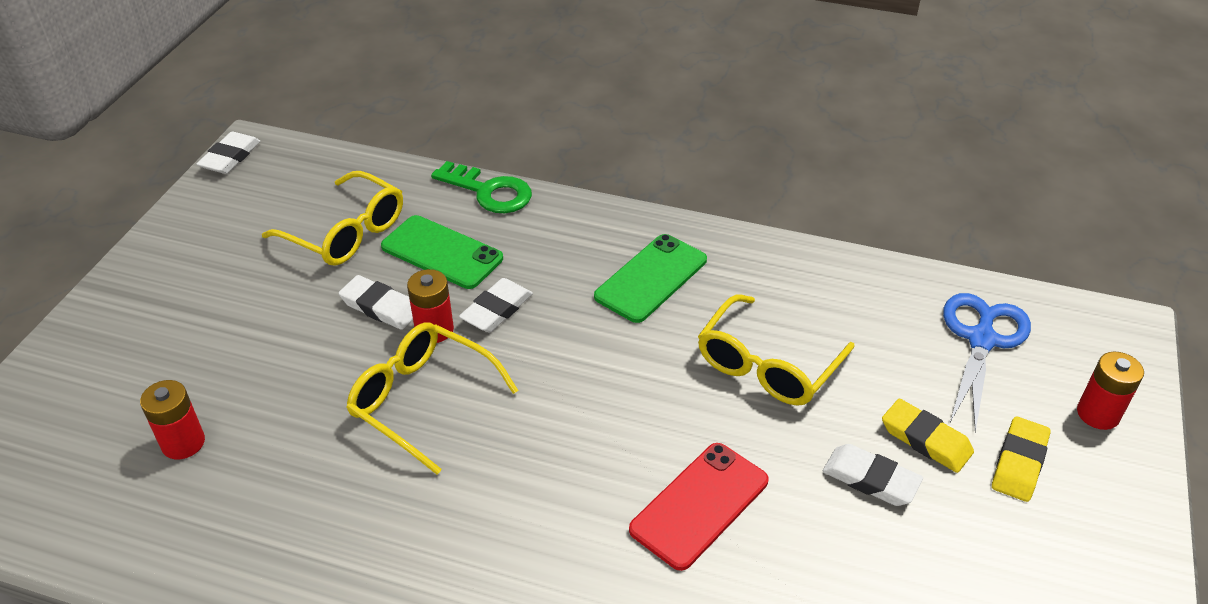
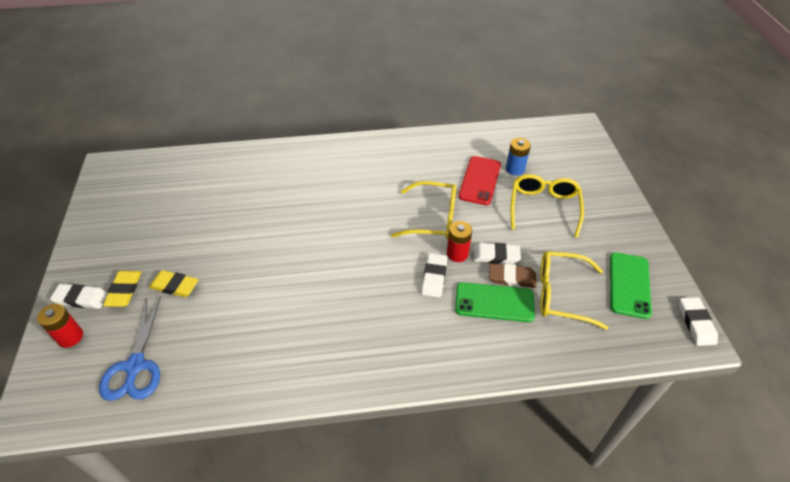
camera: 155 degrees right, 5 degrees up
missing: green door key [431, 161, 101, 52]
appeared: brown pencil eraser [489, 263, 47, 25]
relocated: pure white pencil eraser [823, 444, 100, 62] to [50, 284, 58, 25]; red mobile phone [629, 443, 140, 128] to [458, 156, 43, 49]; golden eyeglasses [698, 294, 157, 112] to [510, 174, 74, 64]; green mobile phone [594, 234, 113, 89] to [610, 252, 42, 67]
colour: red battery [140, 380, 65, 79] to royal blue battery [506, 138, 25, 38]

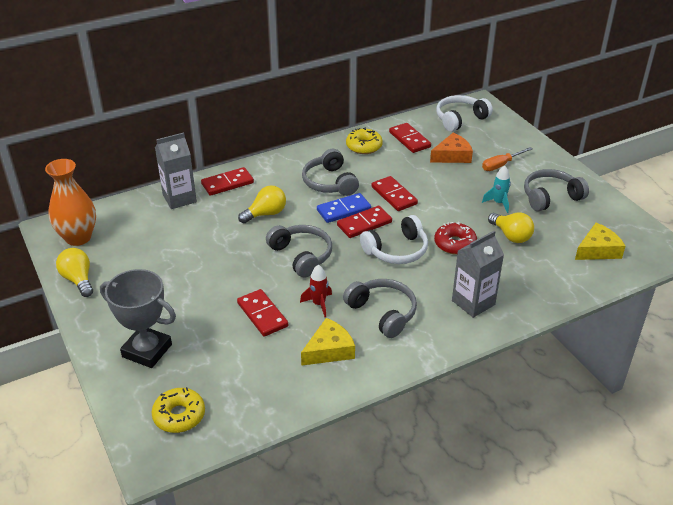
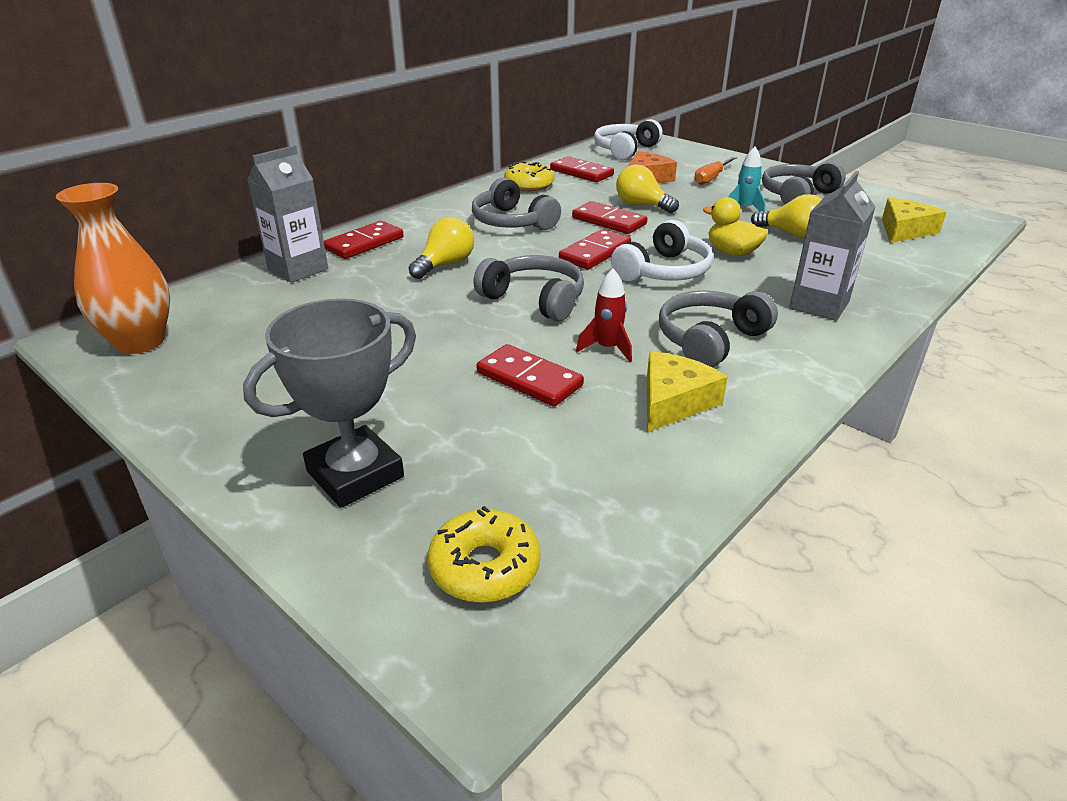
camera: 20 degrees left, 5 degrees down
missing: royal blue domino [317, 193, 54, 30]
relocated: golden bulb [56, 248, 37, 49] to [616, 164, 63, 49]
exchanged: red glazed donut [434, 222, 43, 33] to golden duck [703, 197, 65, 59]
spun: grey award cup [100, 269, 76, 99] = [243, 298, 173, 210] 45 degrees counterclockwise; grey over-ear headphones [343, 279, 74, 59] = [659, 291, 119, 77] 75 degrees counterclockwise

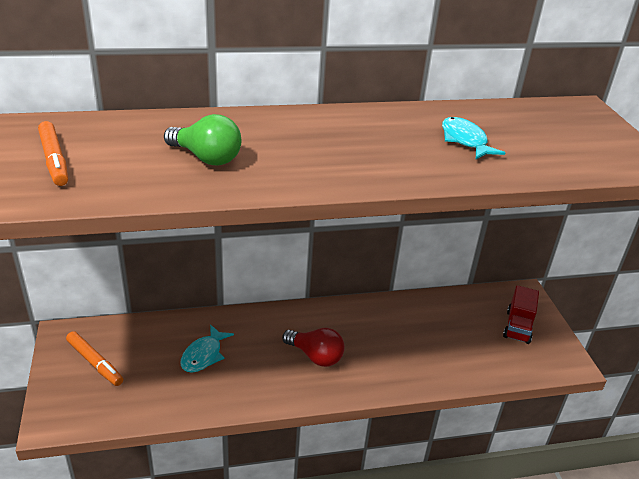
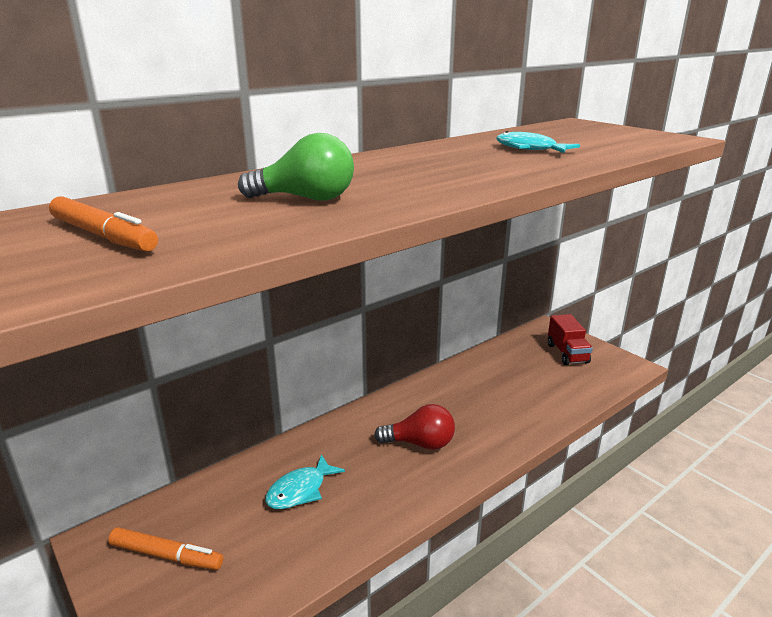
camera: 25 degrees left, 10 degrees down
spun: teal fish [180, 325, 54, 48] = [265, 454, 80, 55] 45 degrees clockwise

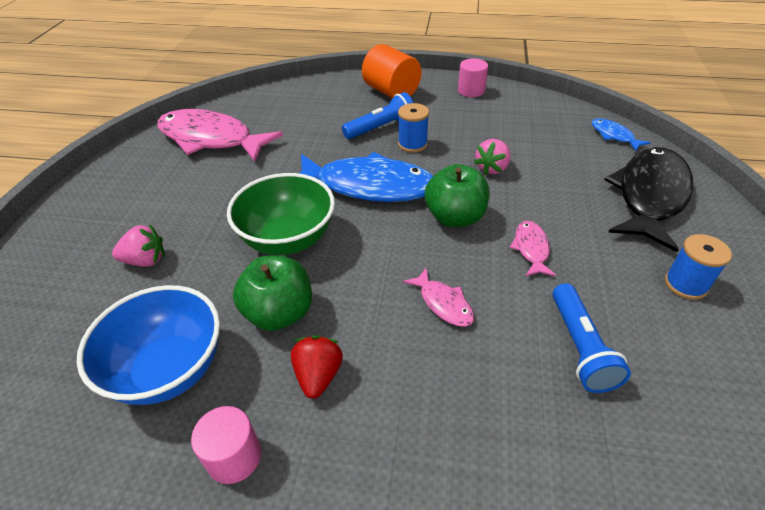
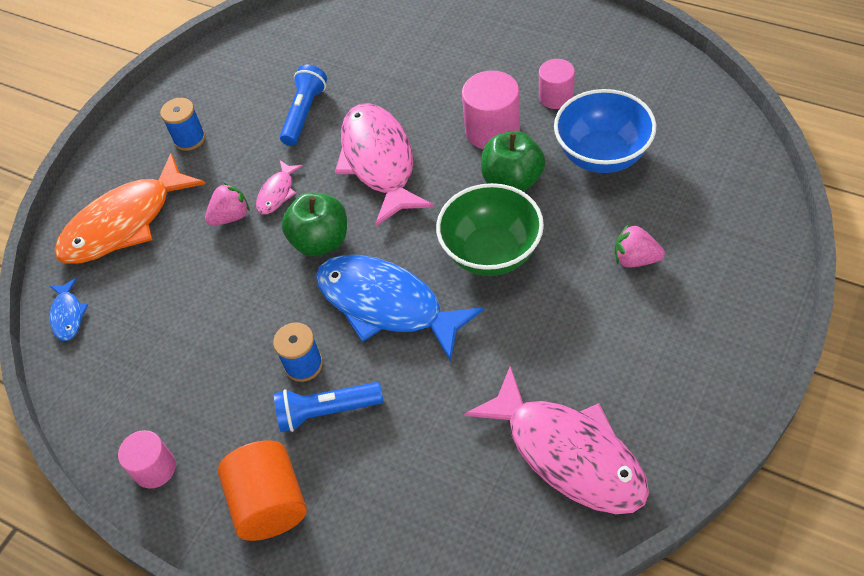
camera: 155 degrees left, 10 degrees up
relocated: rosy strawberry [474, 139, 37, 36] to [205, 183, 45, 43]
exchanged: red strawberry [291, 335, 52, 64] to rosy solid cylinder [462, 71, 58, 78]
colour: black fish [604, 147, 89, 105] to bright orange fish [54, 153, 152, 111]
size: rosy fish [403, 268, 71, 59] = [335, 103, 99, 123] x2.25

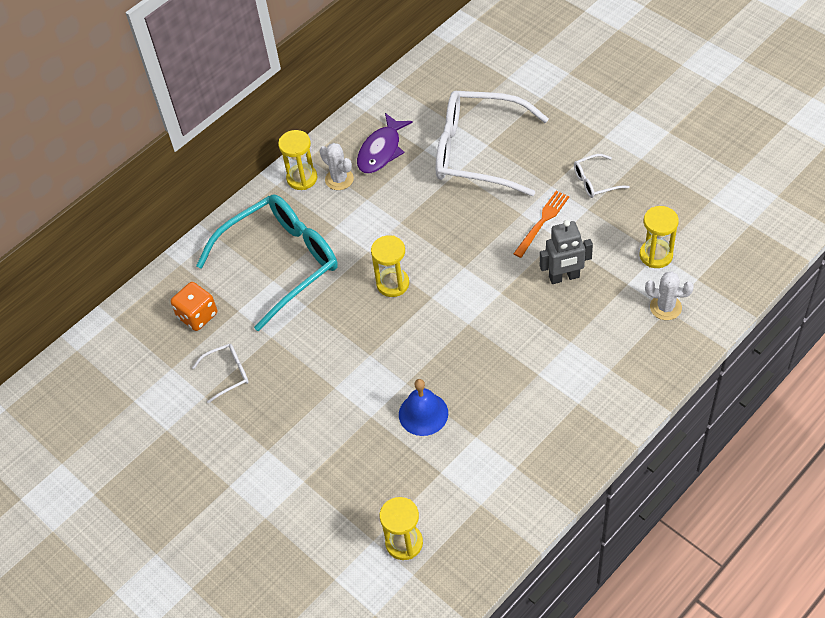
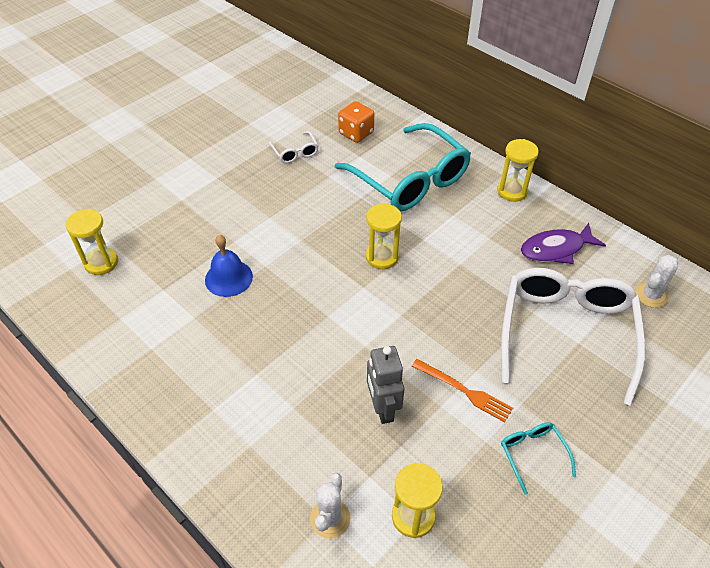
camera: 85 degrees right, 5 degrees down
relocated: pure white cactus [320, 143, 34, 47] to [635, 255, 43, 53]
colour: pure white eyeglasses [574, 154, 56, 44] to teal eyeglasses [501, 422, 75, 73]
spun: violet fish [357, 113, 56, 61] = [521, 223, 85, 41] 45 degrees counterclockwise

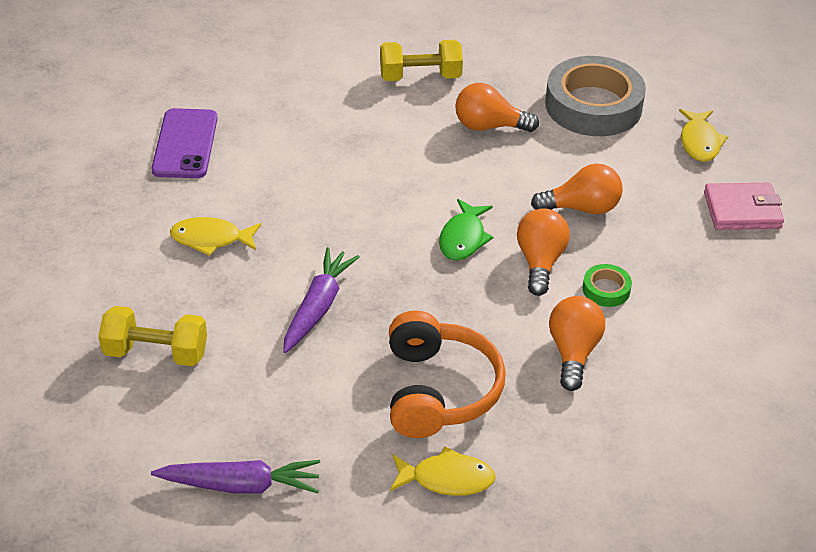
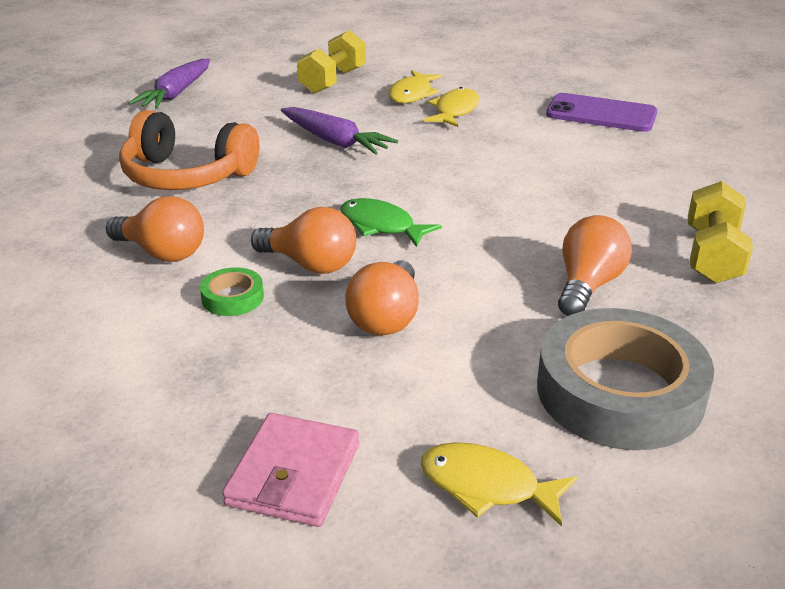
camera: 110 degrees right, 10 degrees down
relocated: golden fish [390, 446, 106, 50] to [388, 70, 54, 33]

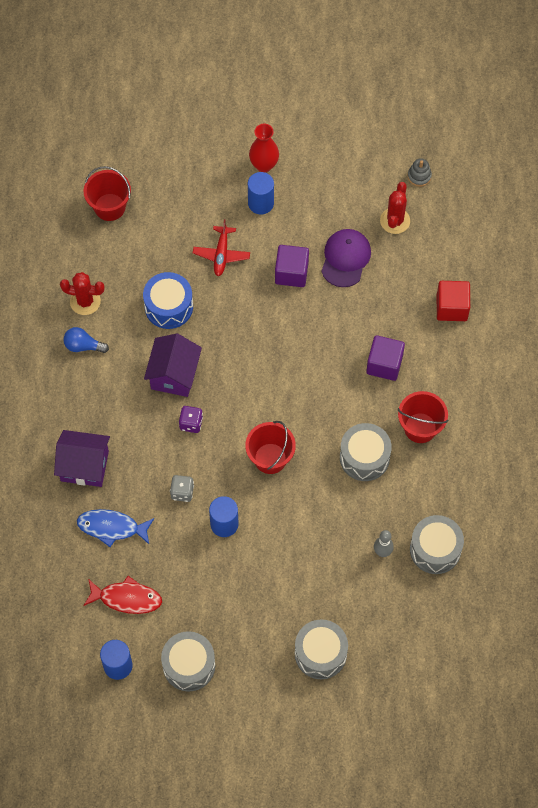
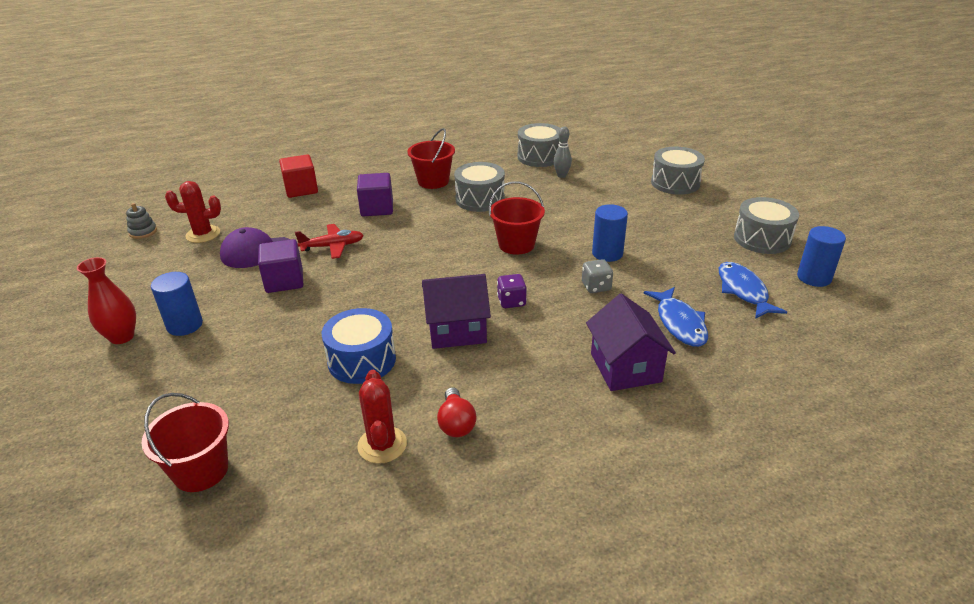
camera: 110 degrees left, 30 degrees down
relocated: red aeroplane [193, 219, 57, 57] to [295, 224, 69, 35]
colour: royal blue bulb [63, 327, 46, 26] to red bulb [437, 387, 40, 50]; red fish [83, 576, 79, 38] to royal blue fish [719, 262, 68, 57]

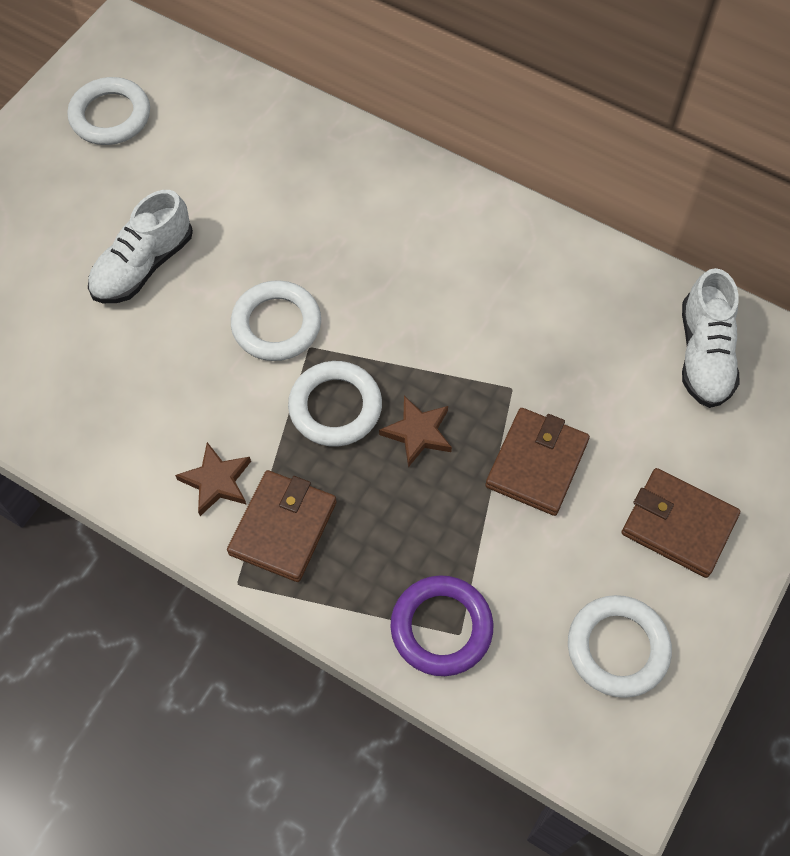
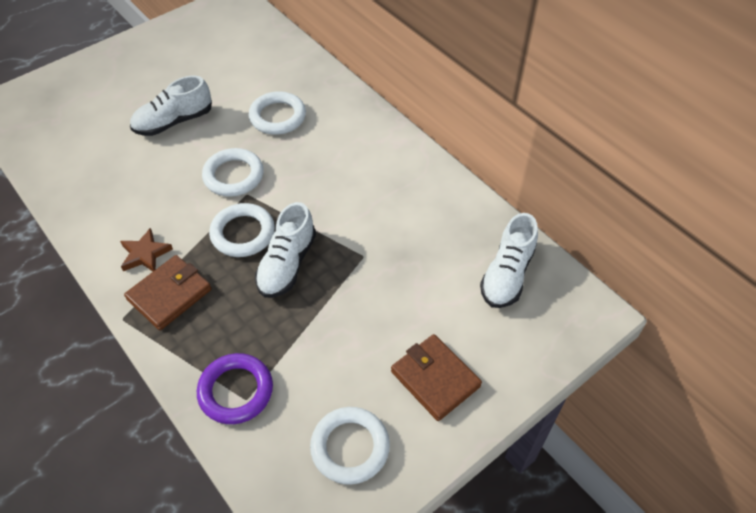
camera: 20 degrees right, 10 degrees down
missing: brown card wallet [485, 408, 105, 108]
relocated: pure white hoop [67, 77, 83, 68] to [249, 91, 57, 44]
exchanged: brown star shape [379, 396, 73, 71] to pure white sneaker [255, 202, 61, 96]

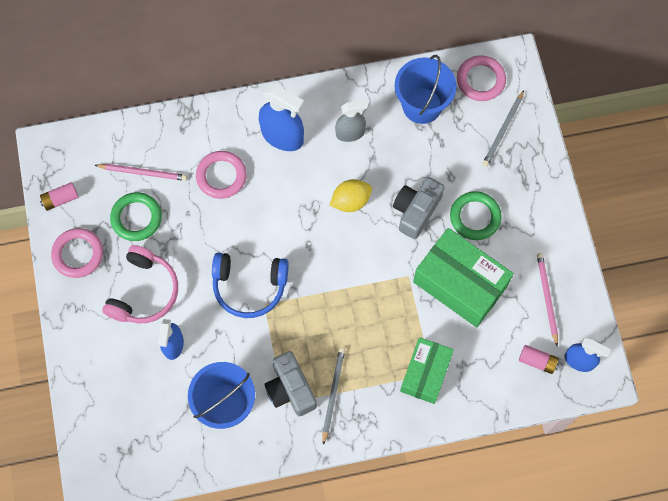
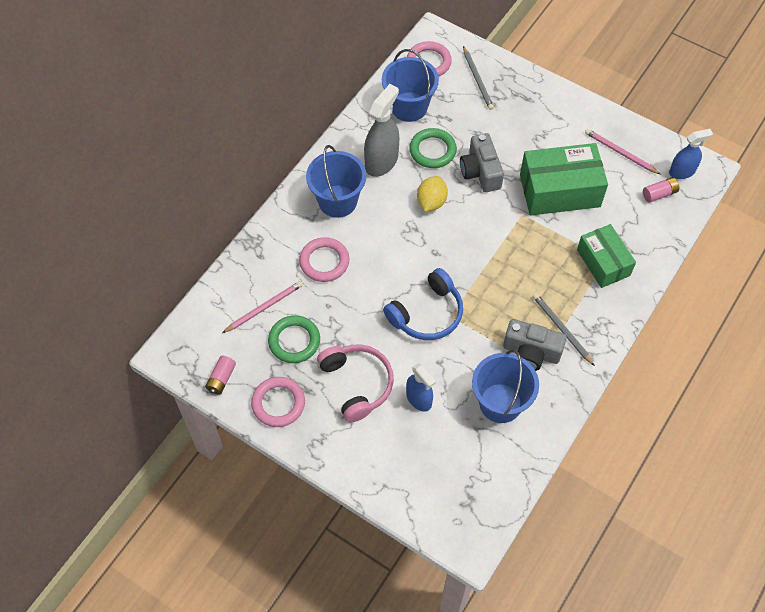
camera: 45 degrees left, 10 degrees down
relocated: green hoop [450, 191, 52, 49] to [409, 128, 48, 40]
exchanged: royal blue spray cleaner [259, 84, 45, 67] to royal blue bucket [306, 145, 60, 73]
size: grey spray cleaner [335, 100, 33, 42] = [364, 84, 35, 93] x1.55

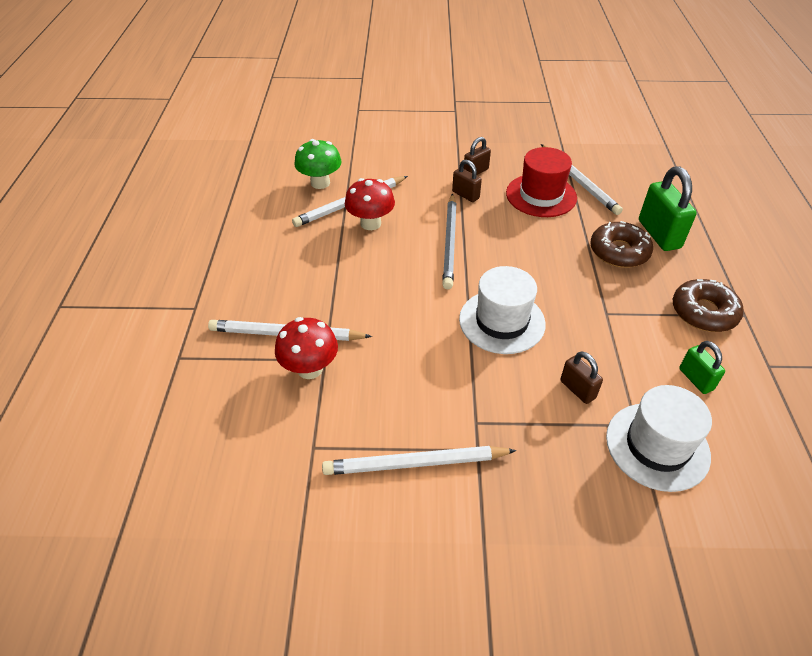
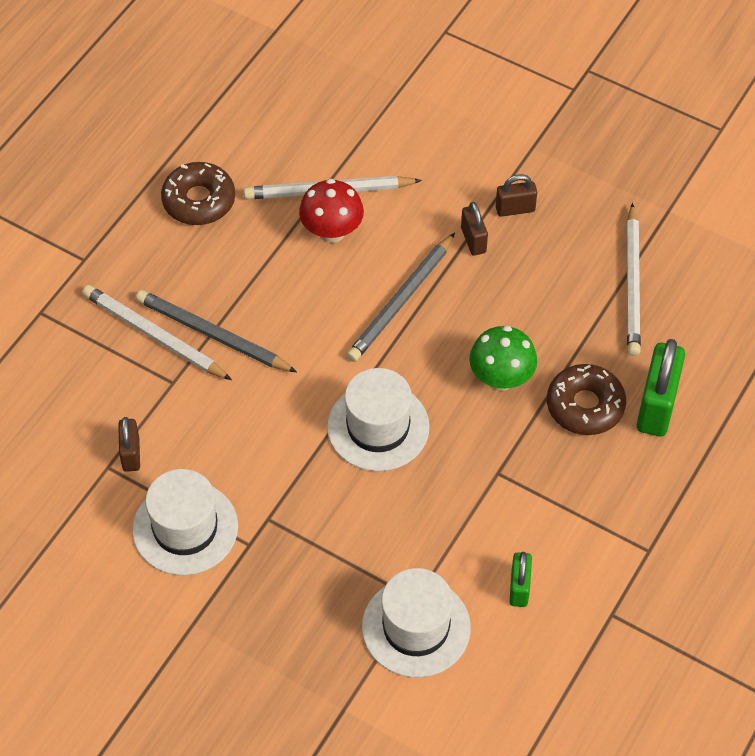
camera: 30 degrees right, 10 degrees up
missing: red toadstool [275, 317, 63, 62]; red hat [506, 147, 71, 70]
appeared: grey lead pencil [136, 290, 161, 82]
relocated: brown lock [560, 351, 43, 53] to [118, 417, 22, 55]; brown glazed donut [673, 279, 71, 53] to [161, 162, 74, 63]; green toadstool [294, 139, 48, 50] to [469, 326, 68, 65]
exchanged: pure white lead pencil [322, 446, 194, 29] to pure white hat [132, 469, 106, 106]

